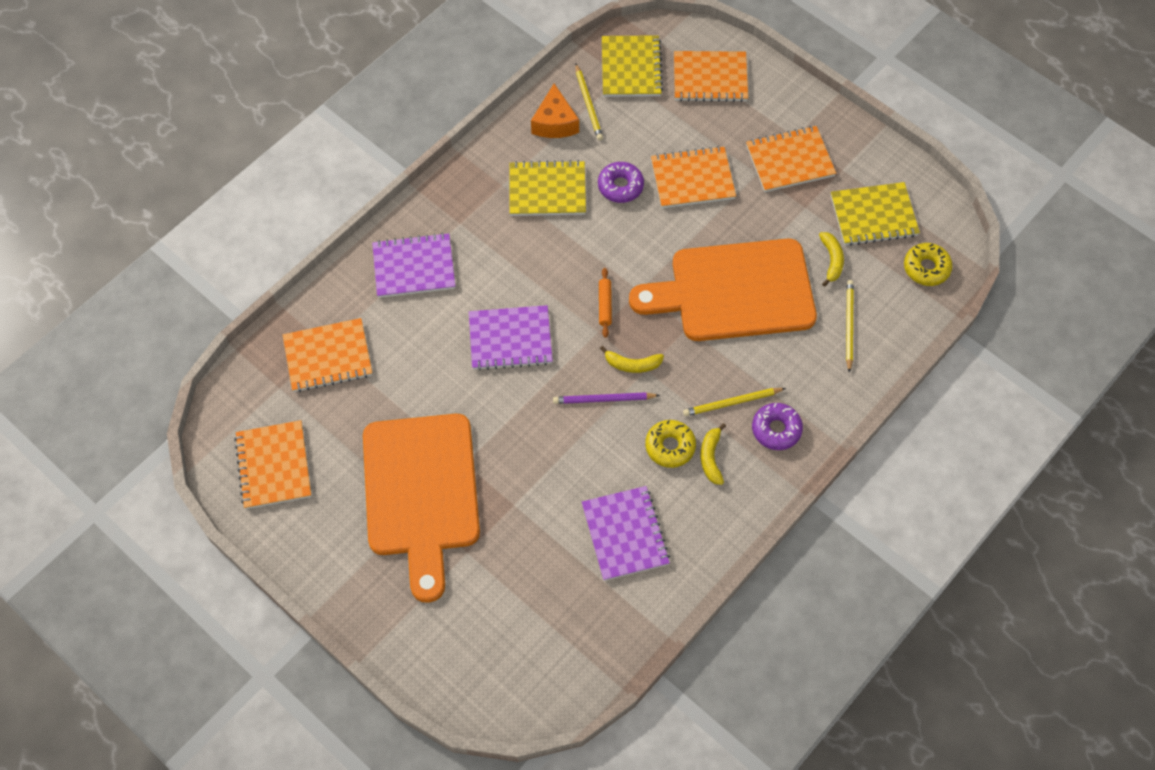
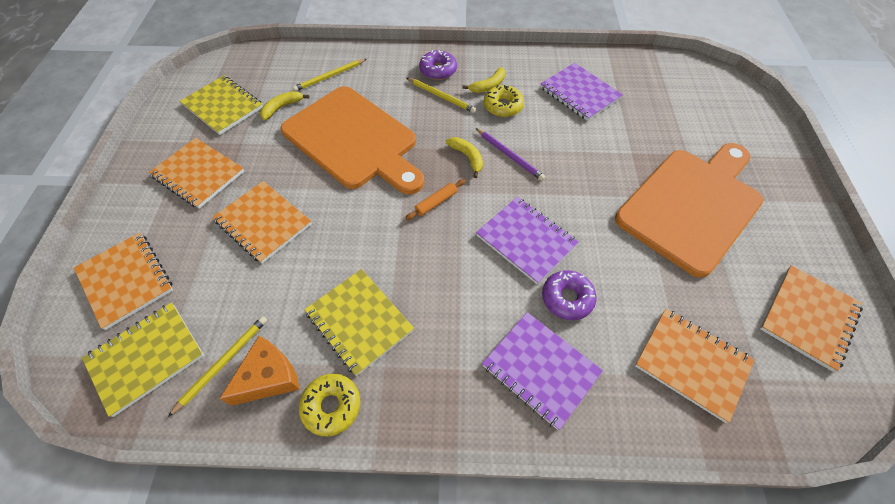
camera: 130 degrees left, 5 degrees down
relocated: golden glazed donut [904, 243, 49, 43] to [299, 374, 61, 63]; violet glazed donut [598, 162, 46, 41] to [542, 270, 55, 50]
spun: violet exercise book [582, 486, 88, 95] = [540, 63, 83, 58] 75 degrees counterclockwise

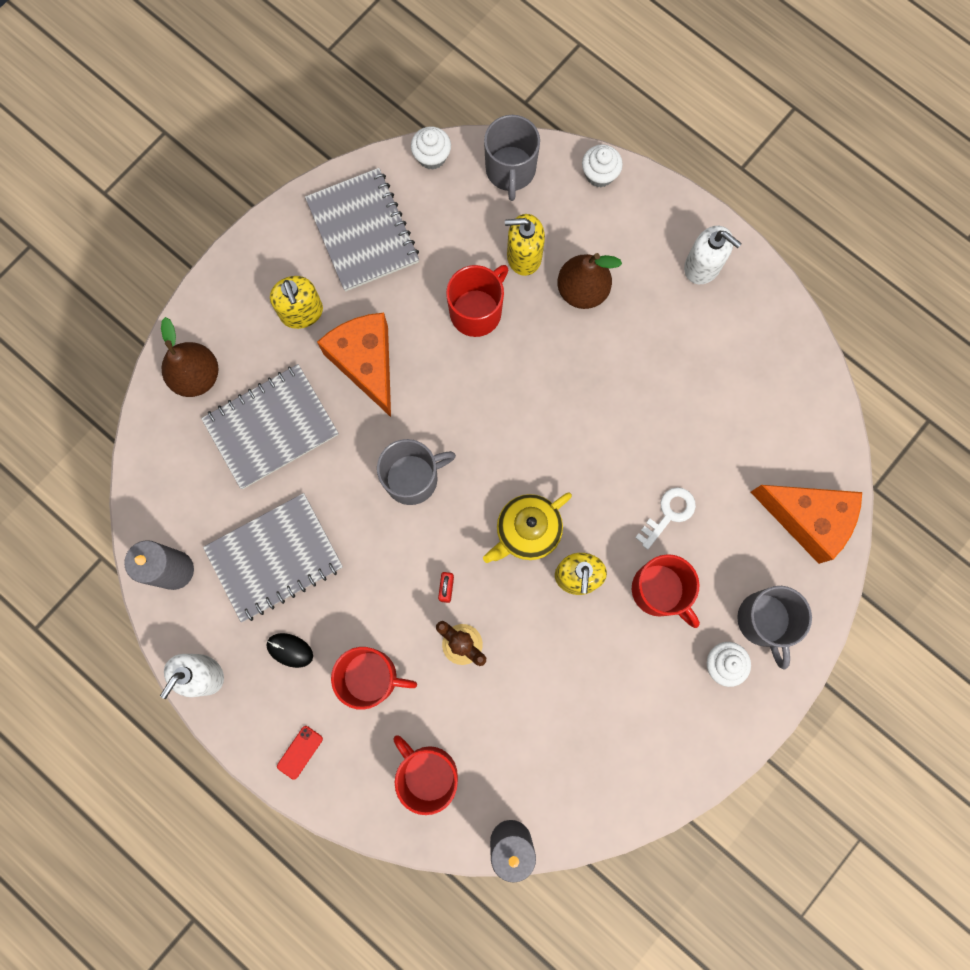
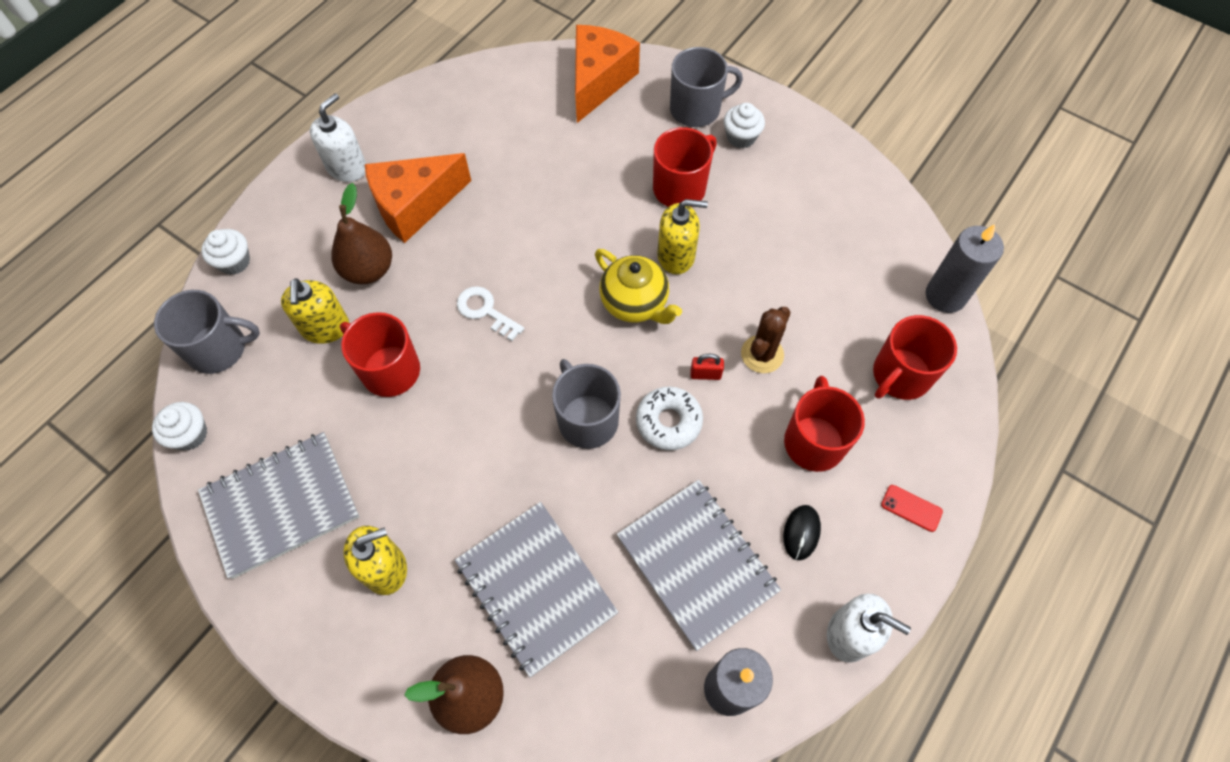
camera: 95 degrees left, 15 degrees down
appeared: pure white glazed donut [636, 386, 67, 64]
relocated: bright orange cheese wedge [317, 313, 74, 104] to [365, 153, 106, 90]; pure white door key [635, 487, 61, 63] to [457, 286, 67, 55]

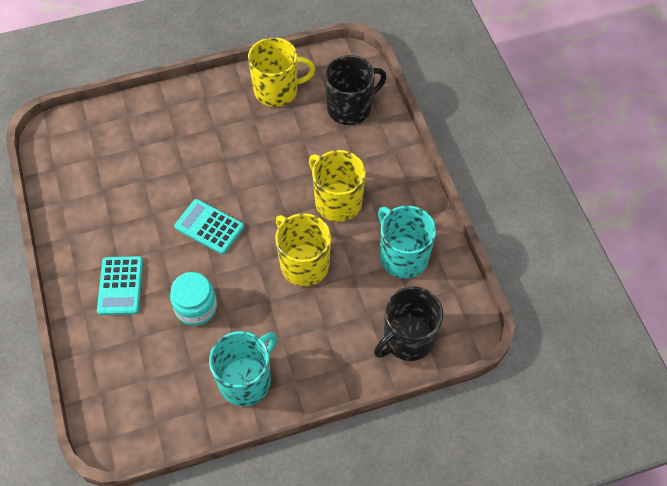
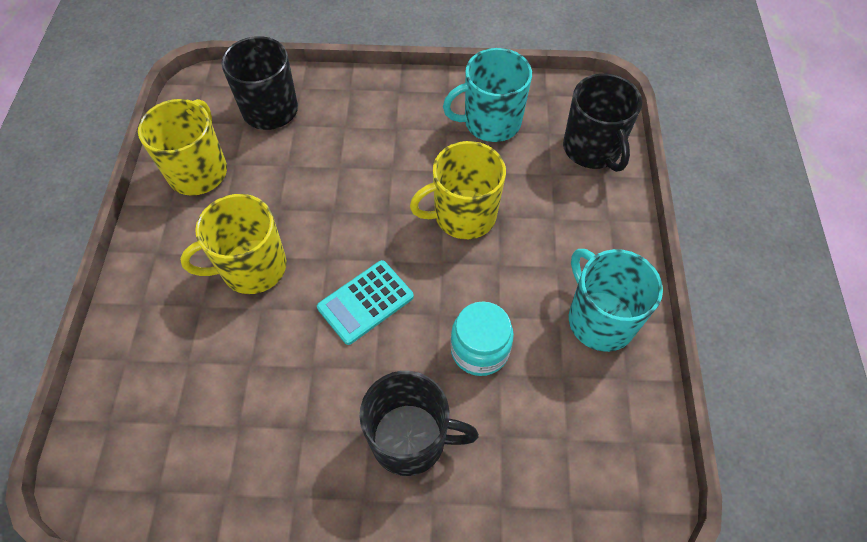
camera: 70 degrees left, 0 degrees up
relocated: golden tea mug [309, 150, 57, 72] to [180, 194, 107, 100]
exchanged: teal calculator [97, 256, 46, 59] to black tea mug [359, 371, 120, 105]

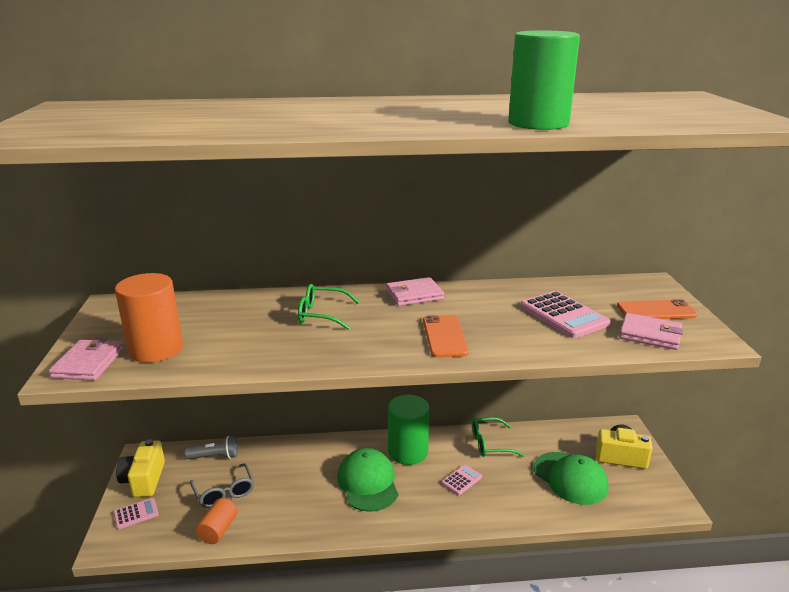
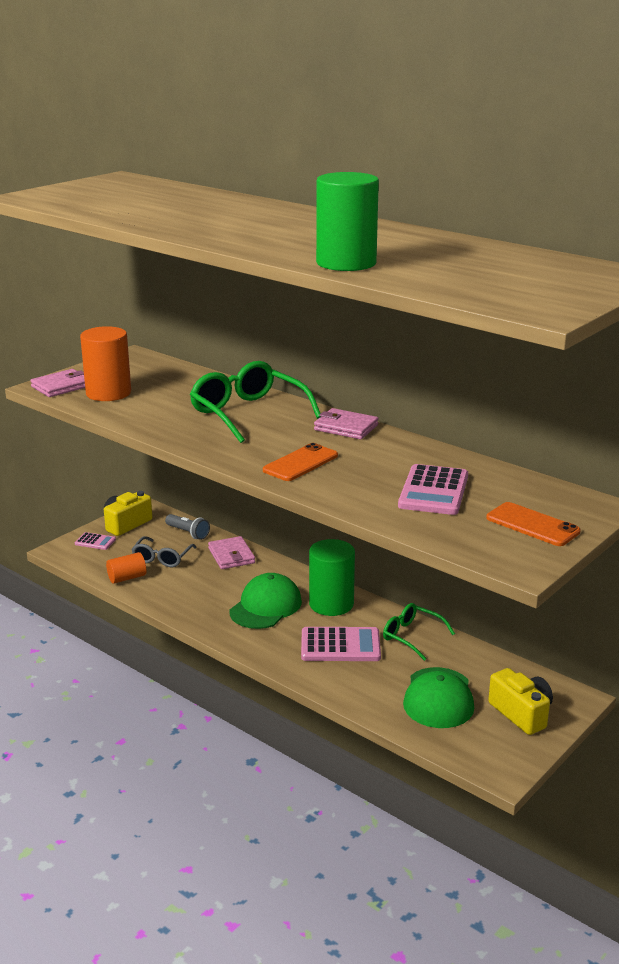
camera: 45 degrees right, 0 degrees up
relocated: rosy card wallet [619, 313, 64, 37] to [208, 536, 47, 33]
size: green eyeglasses [298, 284, 61, 46] = [190, 361, 131, 82] x1.73; rosy calculator [441, 465, 41, 30] = [301, 627, 80, 34] x1.89

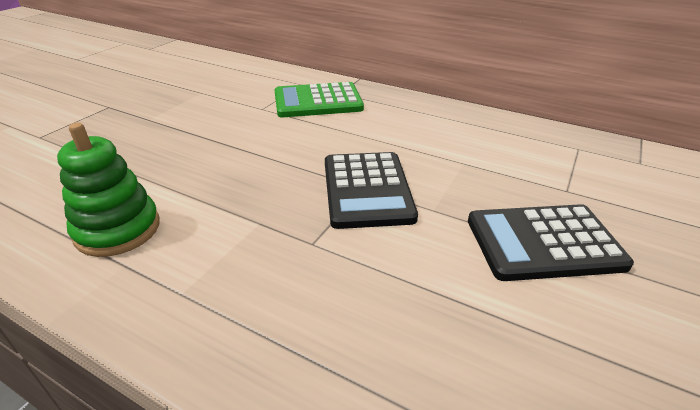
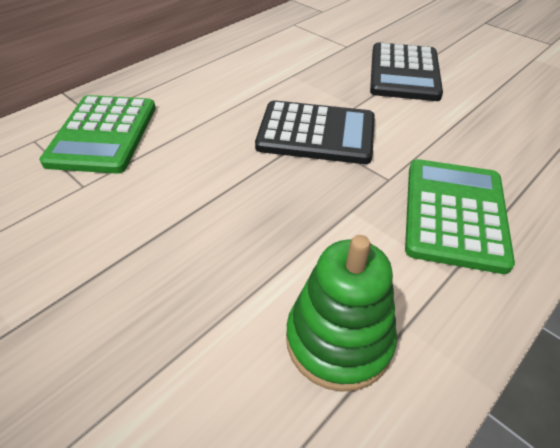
camera: 75 degrees left, 10 degrees up
appeared: green calculator [405, 159, 110, 115]

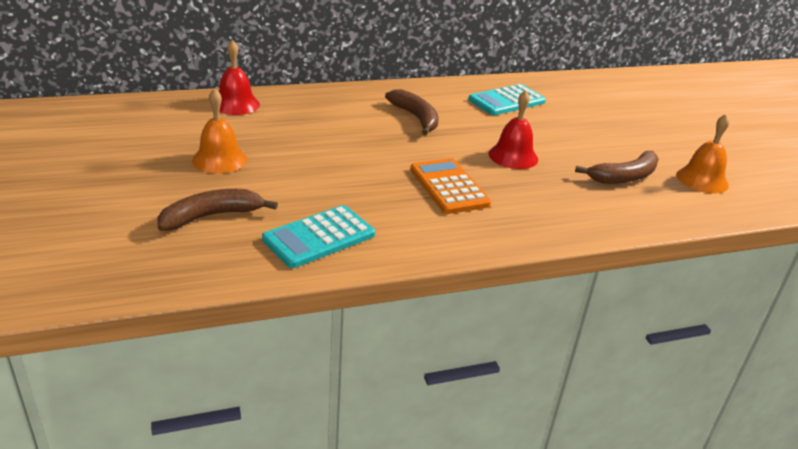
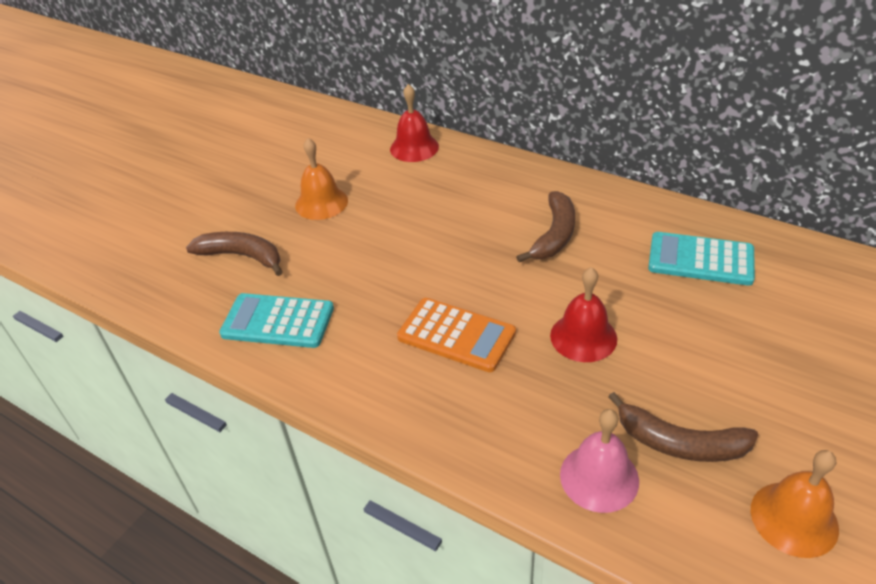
camera: 55 degrees right, 10 degrees up
appeared: rosy school bell [560, 409, 79, 104]
spun: bright orange calculator [410, 158, 81, 56] = [397, 298, 119, 74] 90 degrees clockwise

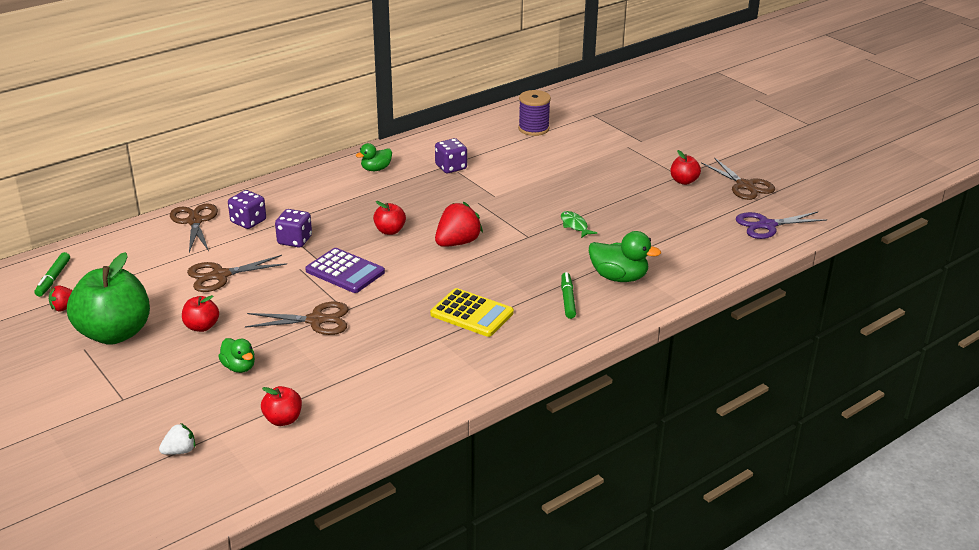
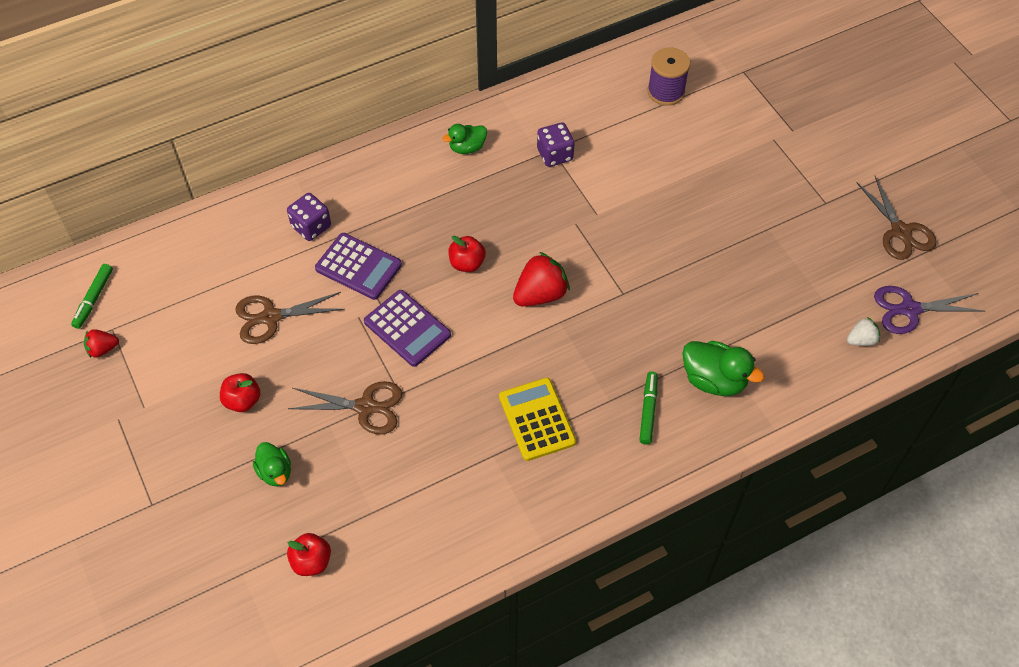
camera: 10 degrees right, 25 degrees up
missing: green apple [67, 252, 83, 93]; brown shears [170, 203, 48, 49]; green fish [561, 211, 36, 27]; red apple [671, 150, 30, 35]
relocated: pure white strawberry [159, 423, 36, 32] to [847, 317, 33, 29]
exchanged: violet game die [275, 209, 37, 39] to violet calculator [315, 233, 87, 67]
spun: golden calculator [430, 288, 84, 49] = [499, 378, 77, 83] 150 degrees counterclockwise

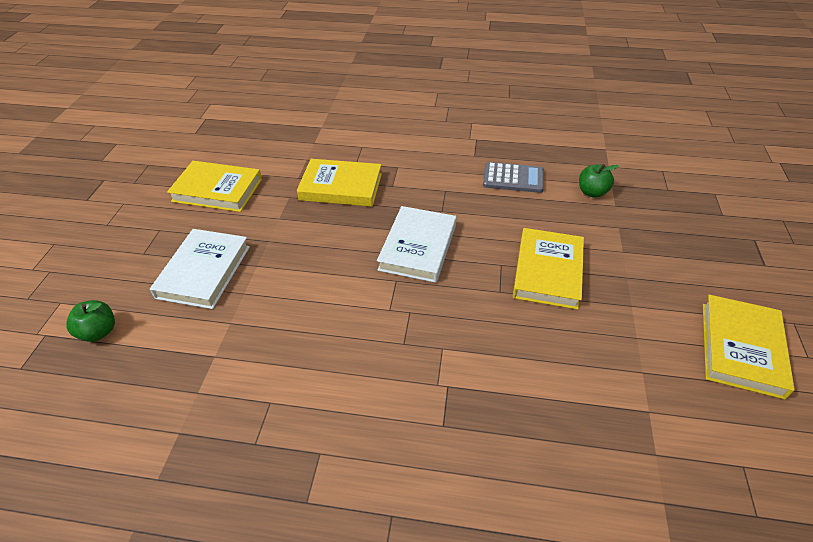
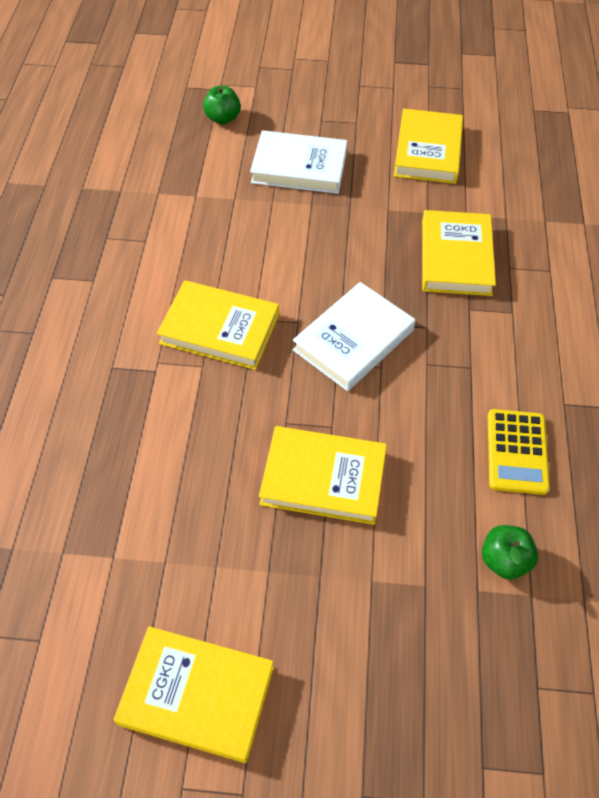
camera: 85 degrees right, 10 degrees up
appeared: golden hardback [157, 280, 122, 90]
colour: grey calculator [483, 162, 61, 31] to golden calculator [488, 409, 62, 86]
spun: pure white hardback [377, 206, 79, 77] = [293, 282, 122, 109] 60 degrees counterclockwise

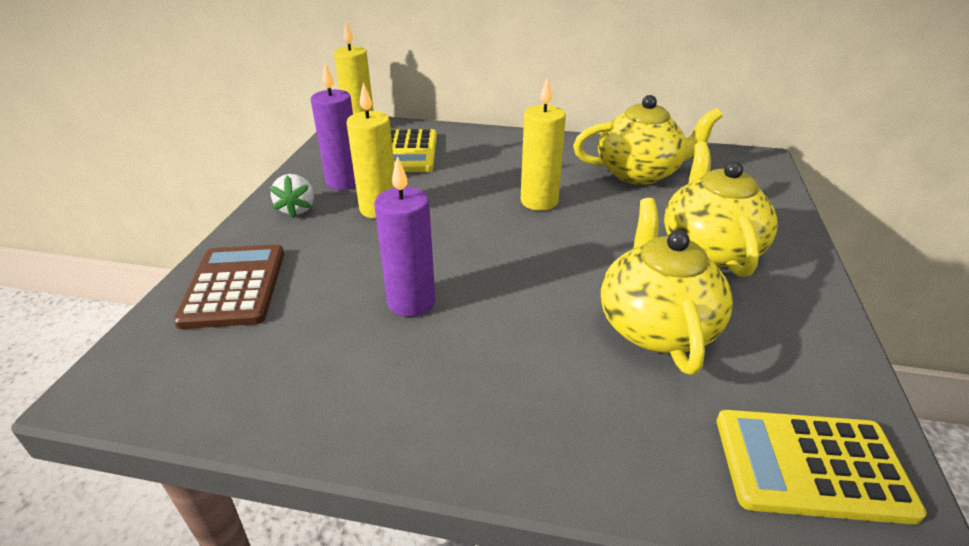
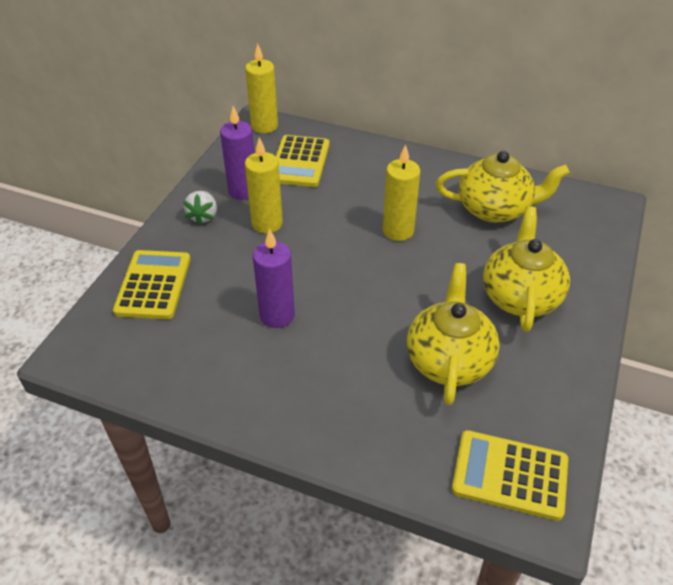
camera: 10 degrees right, 10 degrees up
colour: brown calculator [174, 245, 110, 84] to golden calculator [113, 250, 78, 69]

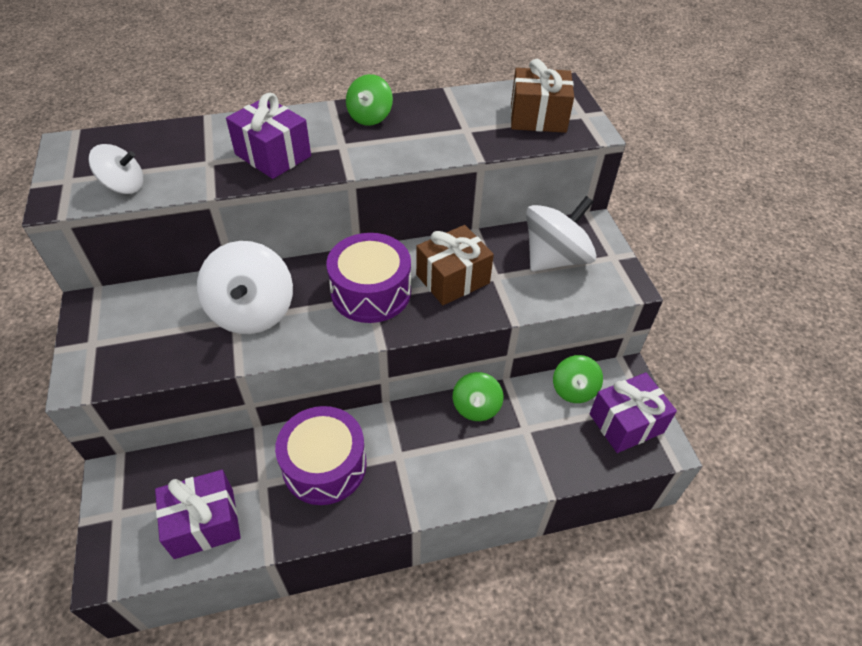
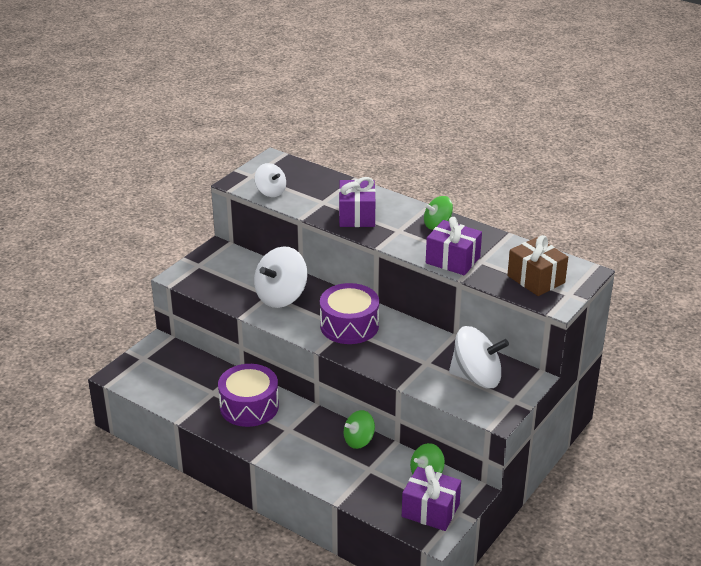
camera: 50 degrees right, 15 degrees down
missing: brown gift [416, 225, 78, 80]
relocated: violet gift [155, 470, 86, 89] to [426, 217, 56, 58]

